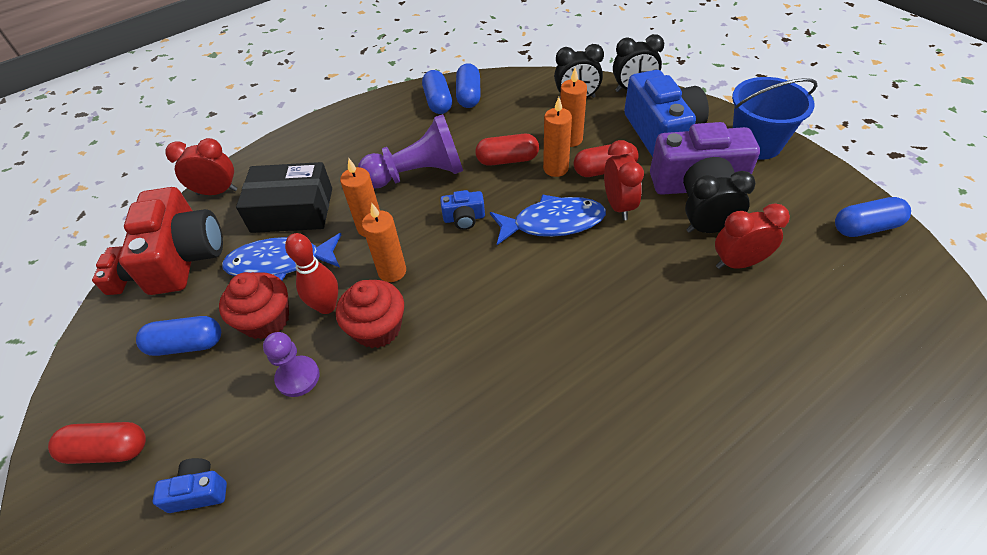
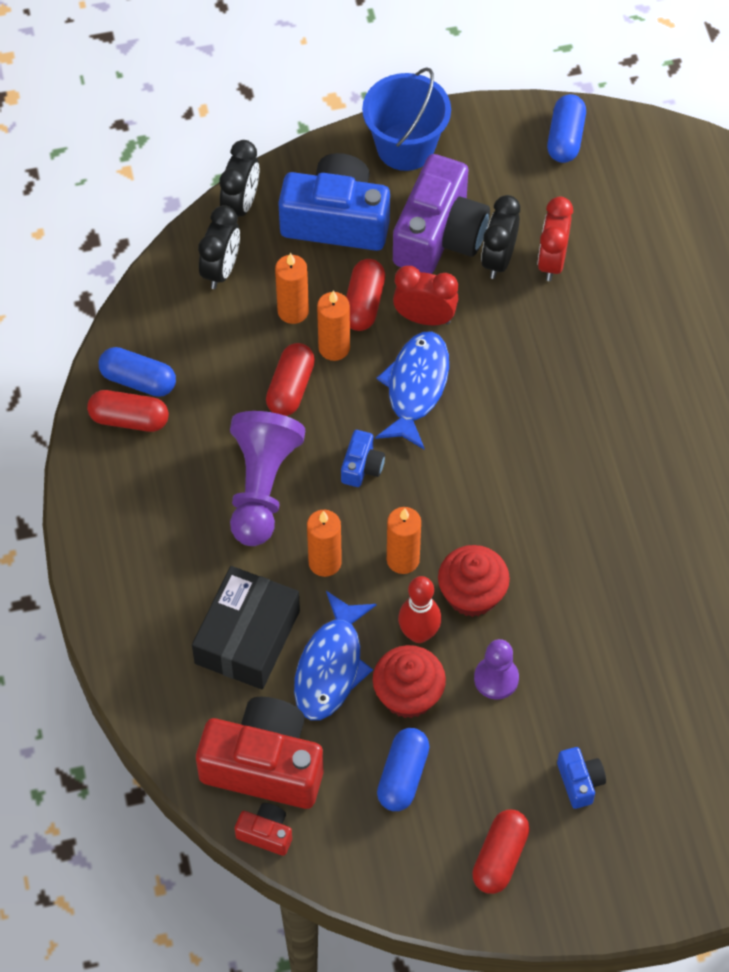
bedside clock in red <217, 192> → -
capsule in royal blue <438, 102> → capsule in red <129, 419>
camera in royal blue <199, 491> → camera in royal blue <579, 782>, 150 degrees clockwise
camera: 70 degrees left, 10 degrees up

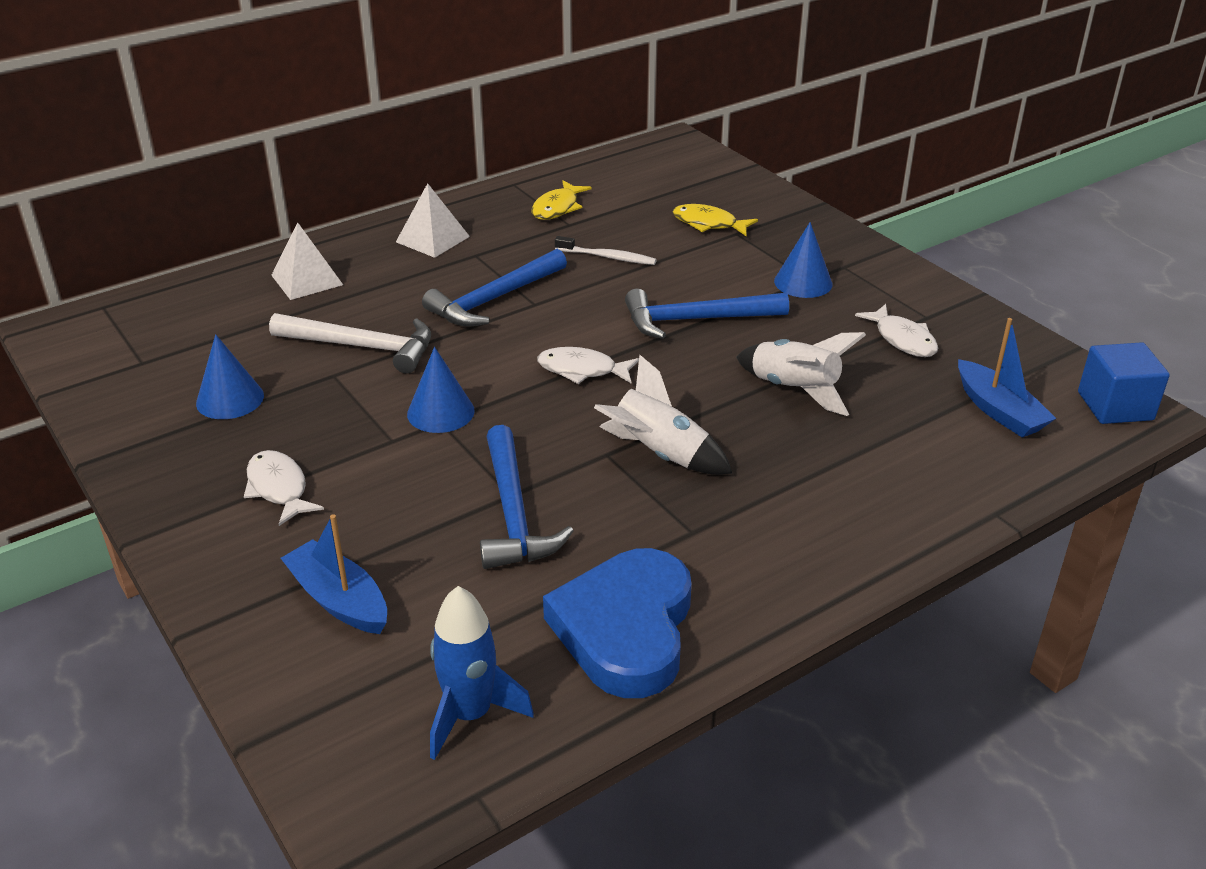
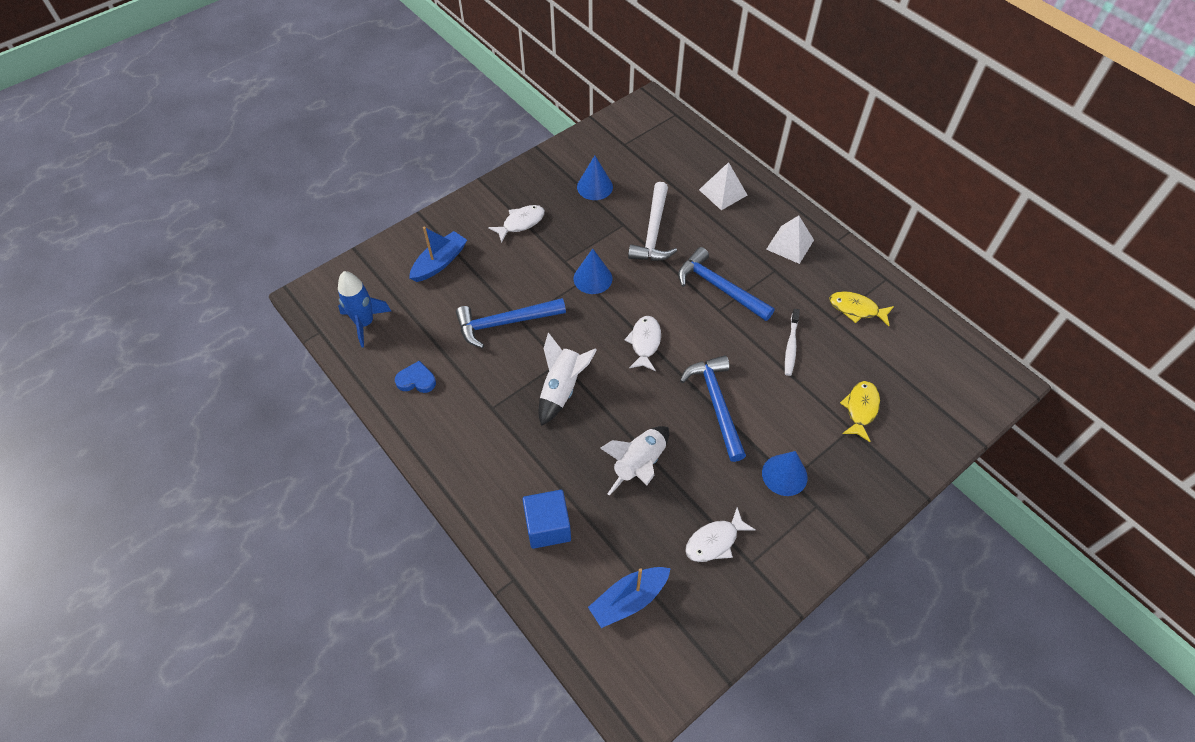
cube in royal blue <1115, 406> → cube in royal blue <548, 527>, shifted
heart in royal blue <626, 629> → heart in royal blue <416, 380>, x0.45
camera: 85 degrees right, 20 degrees up

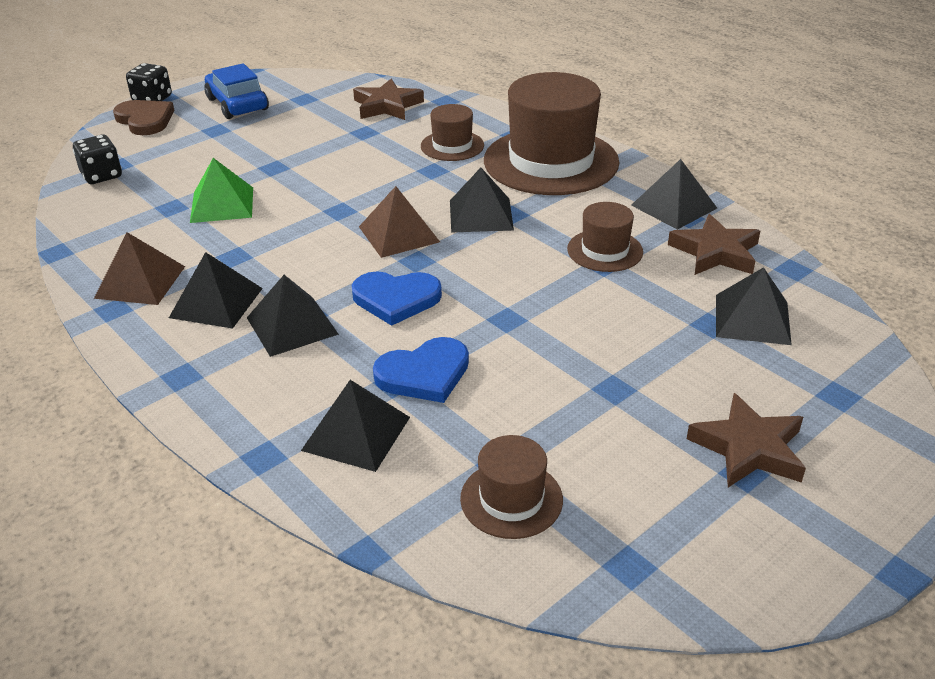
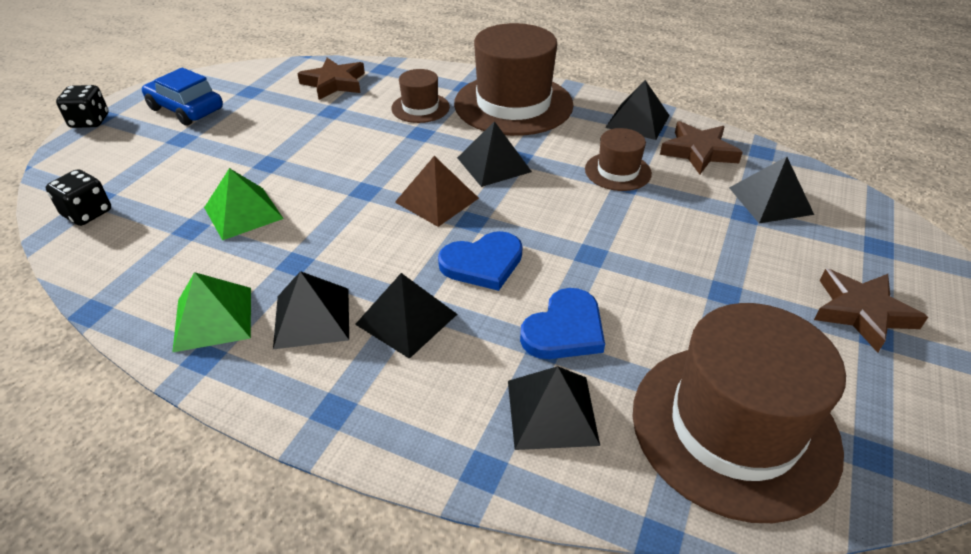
heart in russet <145, 120> → -
pyramid in russet <140, 282> → pyramid in green <213, 318>
top hat in russet <511, 499> → top hat in russet <734, 428>, x2.06
camera: 25 degrees left, 5 degrees up

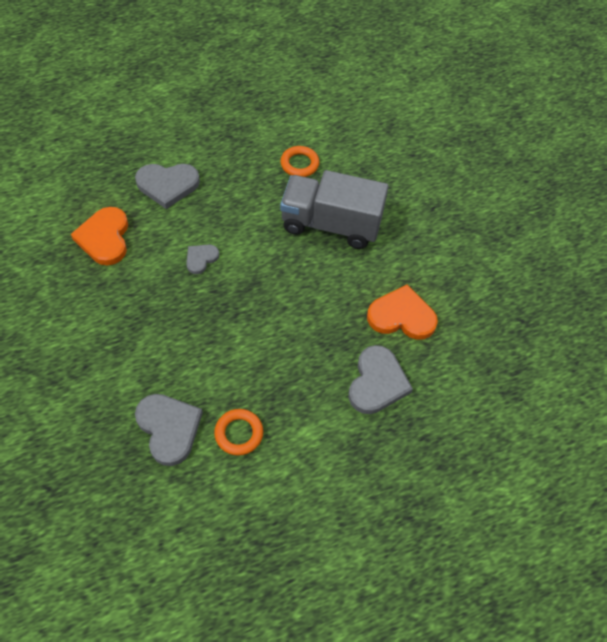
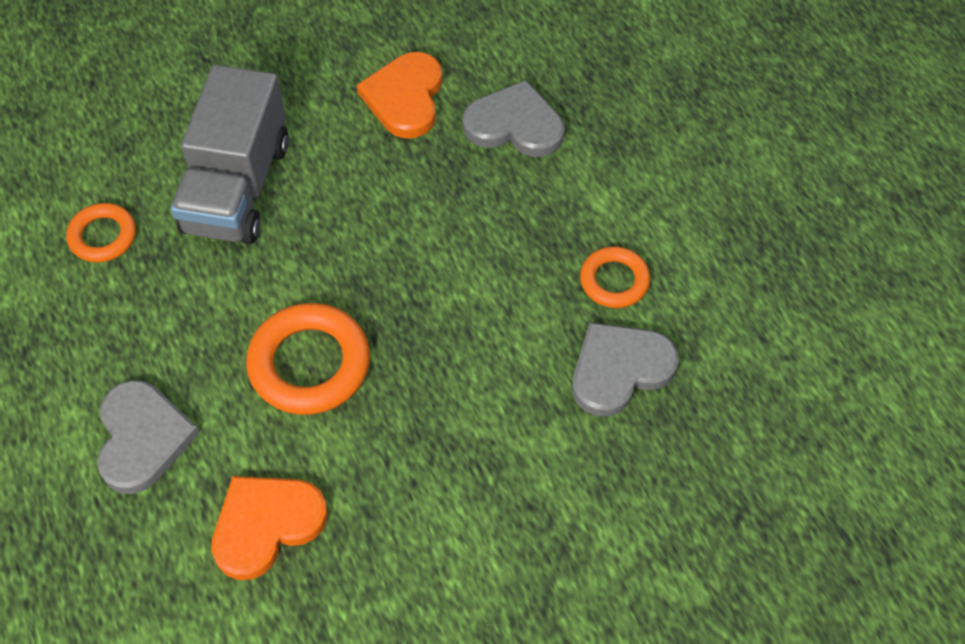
heart in grey <201, 259> → ring in orange <309, 364>
heart in orange <104, 238> → heart in orange <266, 525>, 150 degrees clockwise
camera: 90 degrees left, 0 degrees up

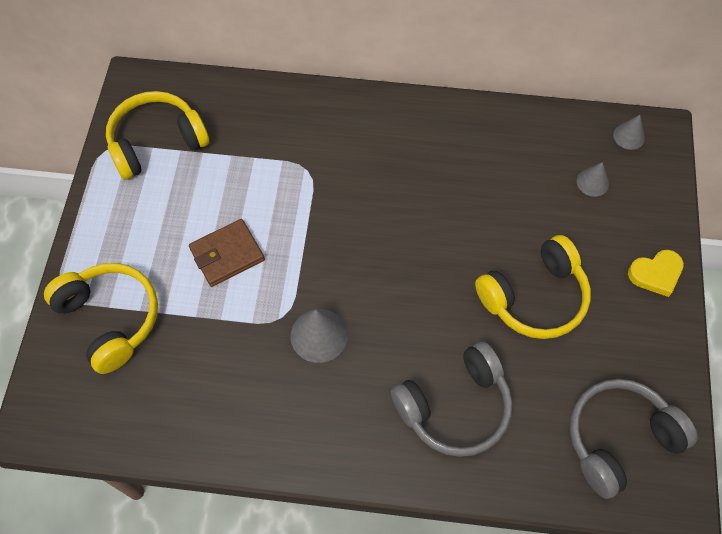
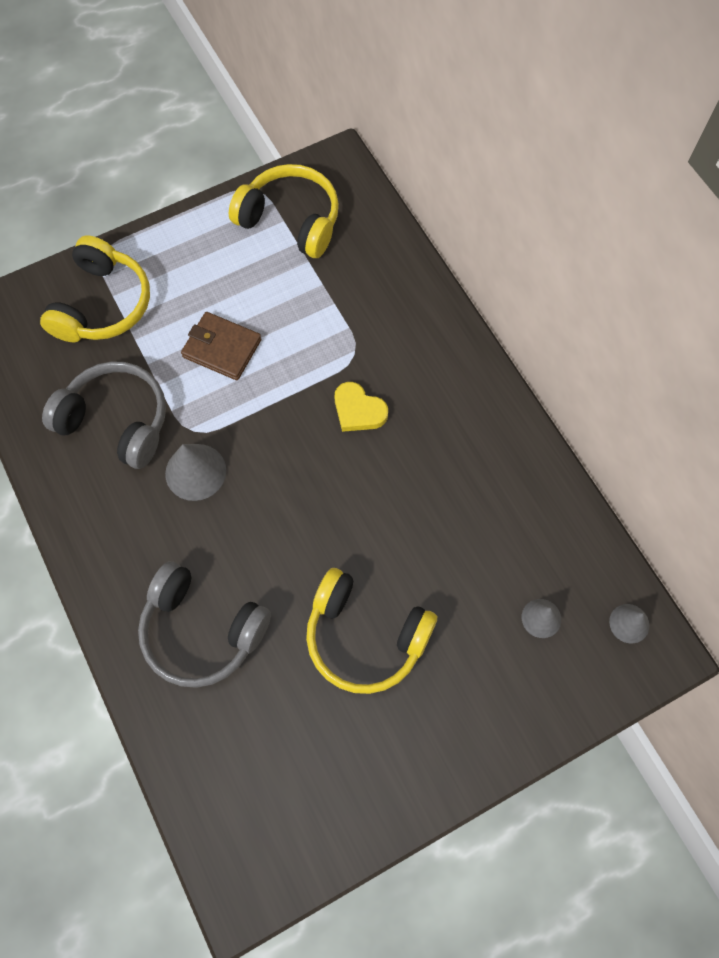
over-ear headphones in grey <619, 439> → over-ear headphones in grey <117, 421>, shifted
heart in golden <655, 274> → heart in golden <358, 410>, shifted
camera: 55 degrees right, 5 degrees up

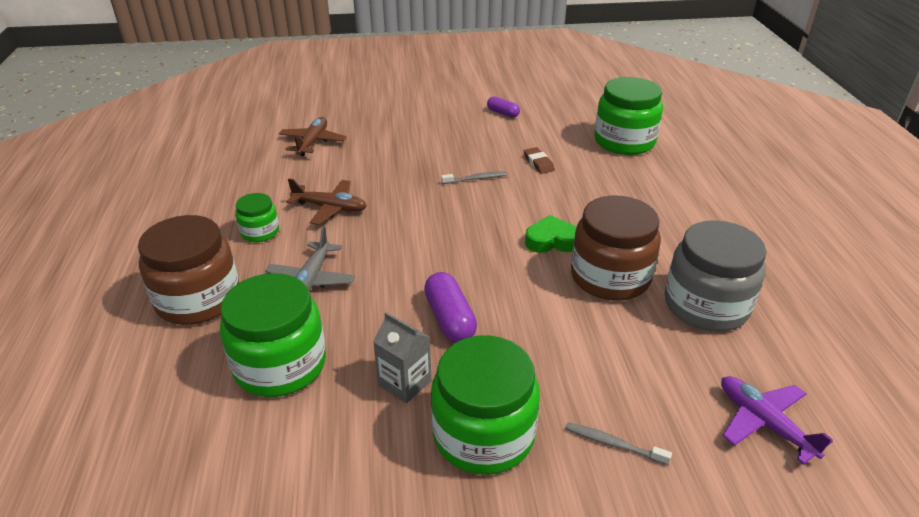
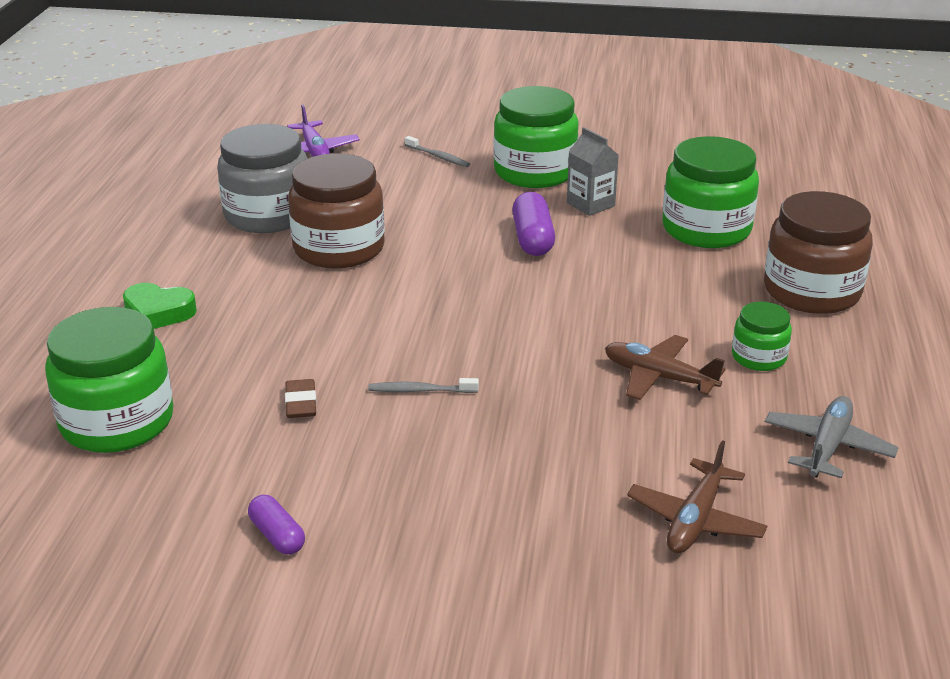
toy plane in grey <311, 279> → toy plane in grey <827, 447>, shifted
heart in green <552, 240> → heart in green <158, 313>, shifted
camera: 165 degrees left, 5 degrees down

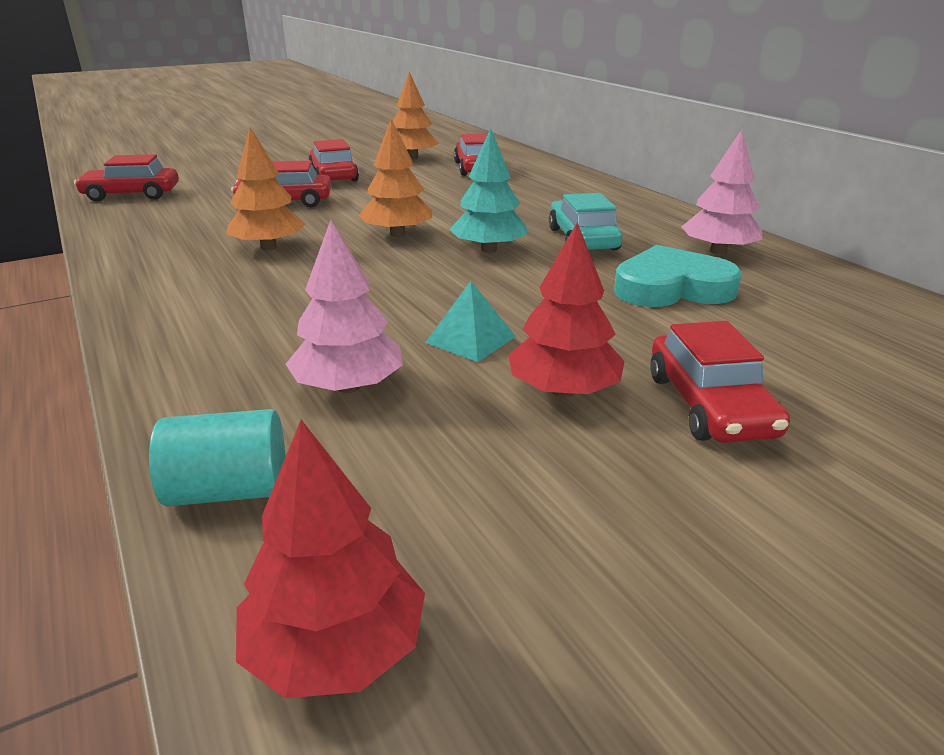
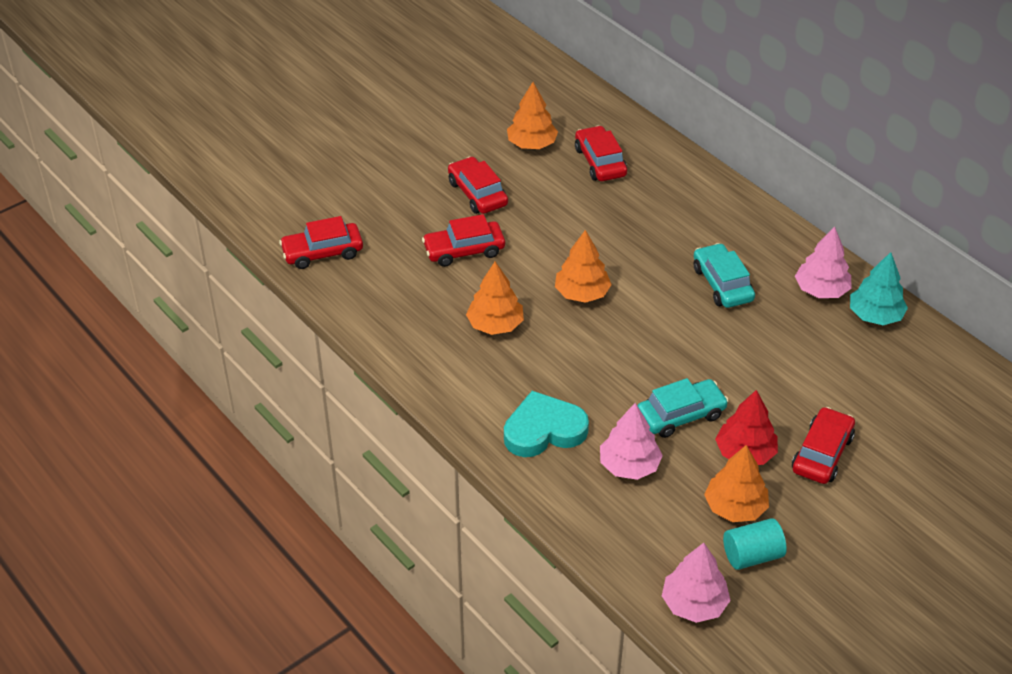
- → fir tree in orange <735, 507>
solid cylinder in teal <229, 490> → solid cylinder in teal <752, 555>, shifted
fir tree in teal <488, 249> → fir tree in teal <875, 315>, shifted
heart in teal <672, 288> → heart in teal <544, 430>, shifted
pyramid in teal <471, 339> → toy car in teal <681, 415>
fir tree in red <336, 647> → fir tree in rosy <694, 603>
toy car in red <709, 405> → toy car in red <822, 454>, 135 degrees counterclockwise
camera: 10 degrees left, 15 degrees up

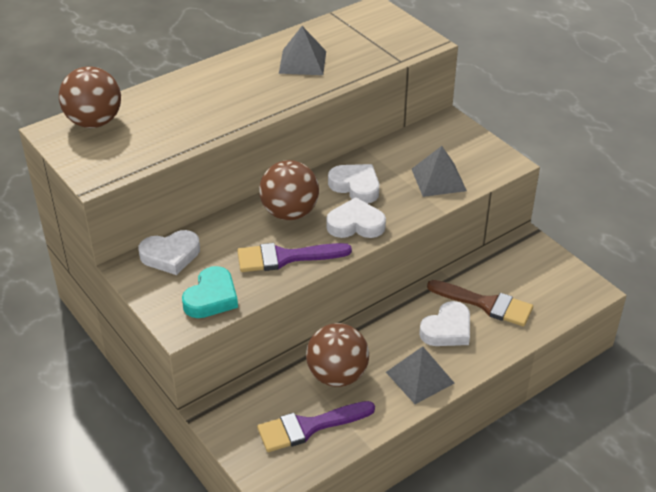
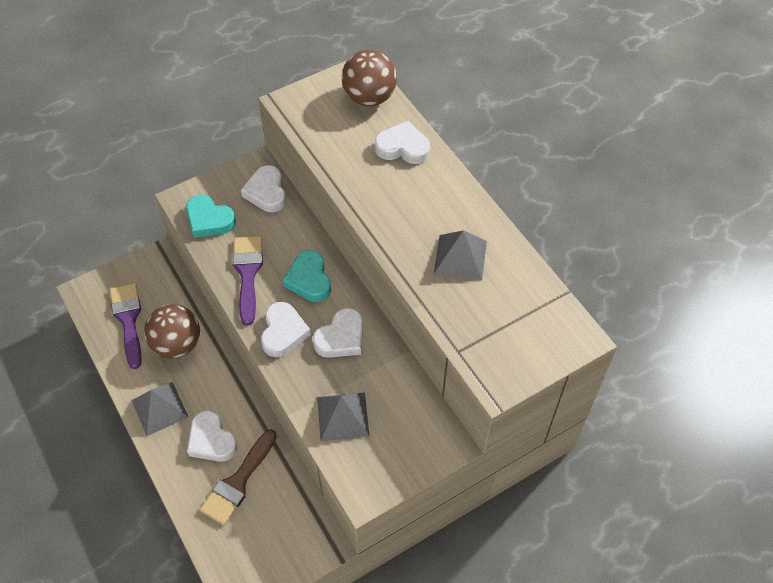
- → heart in white <403, 147>
sphere in russet <289, 213> → heart in teal <309, 280>
camera: 95 degrees right, 15 degrees up

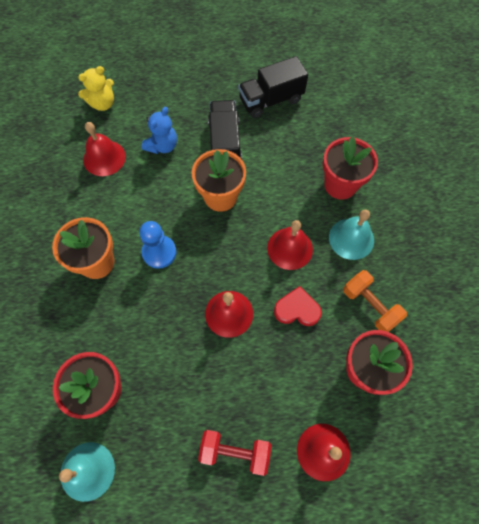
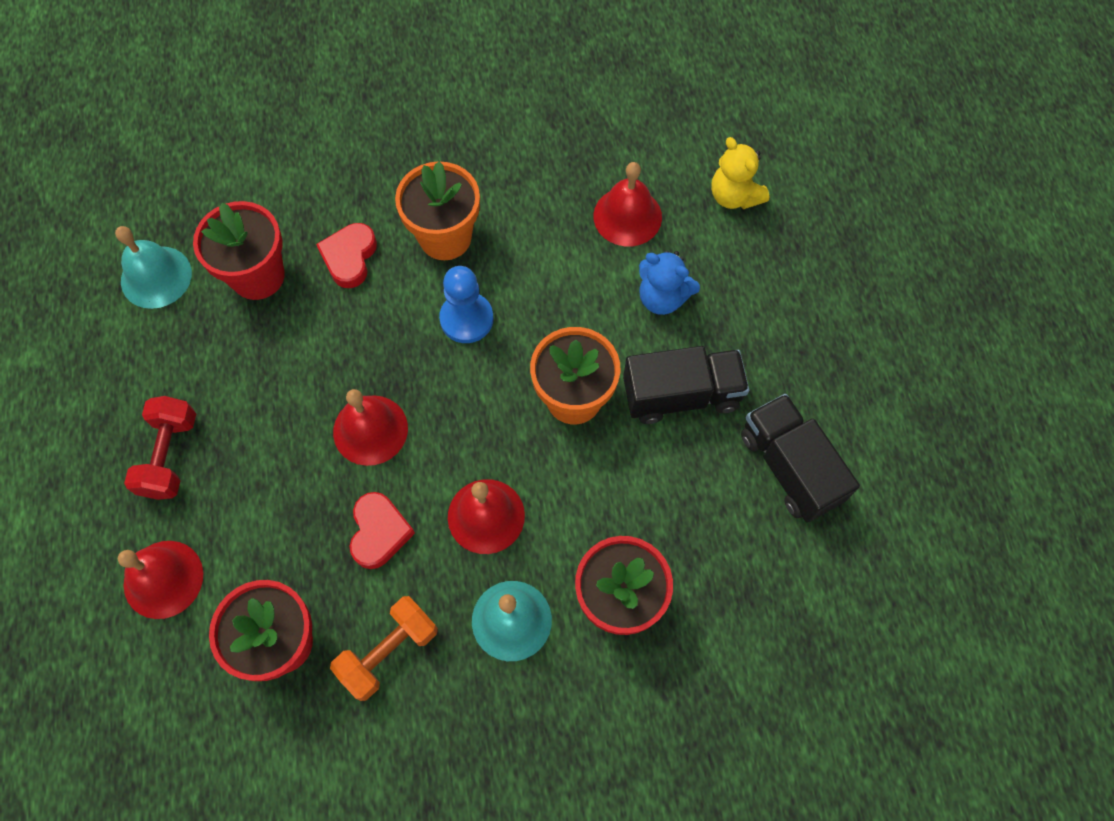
- → heart in red <349, 257>
camera: 85 degrees right, 0 degrees up

